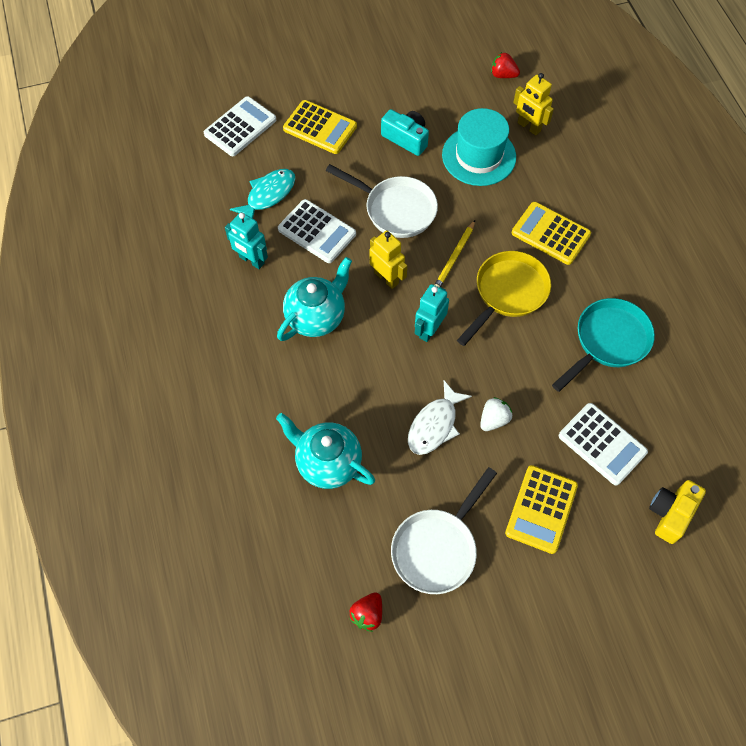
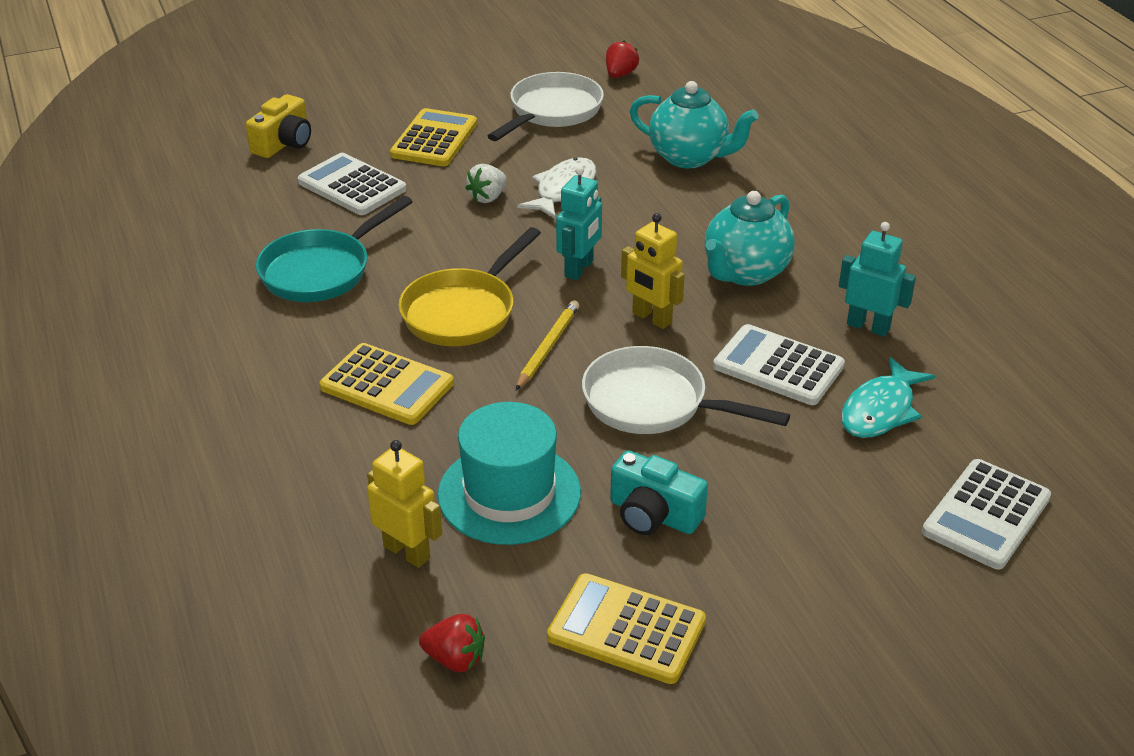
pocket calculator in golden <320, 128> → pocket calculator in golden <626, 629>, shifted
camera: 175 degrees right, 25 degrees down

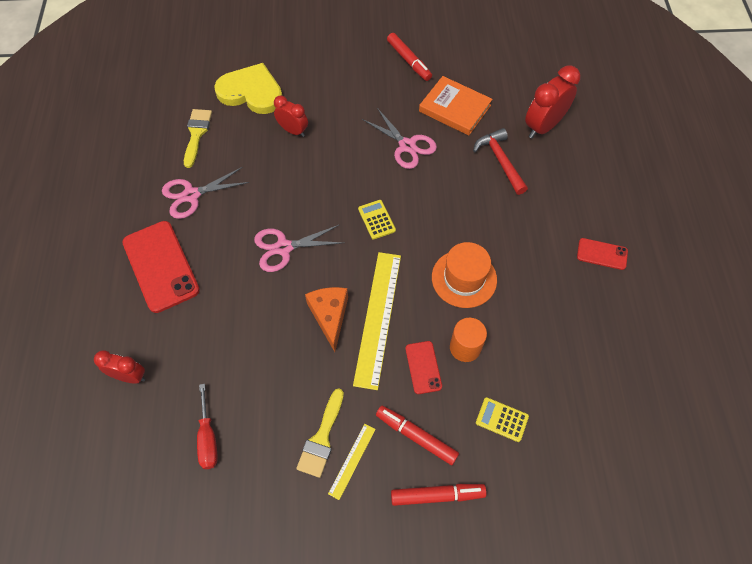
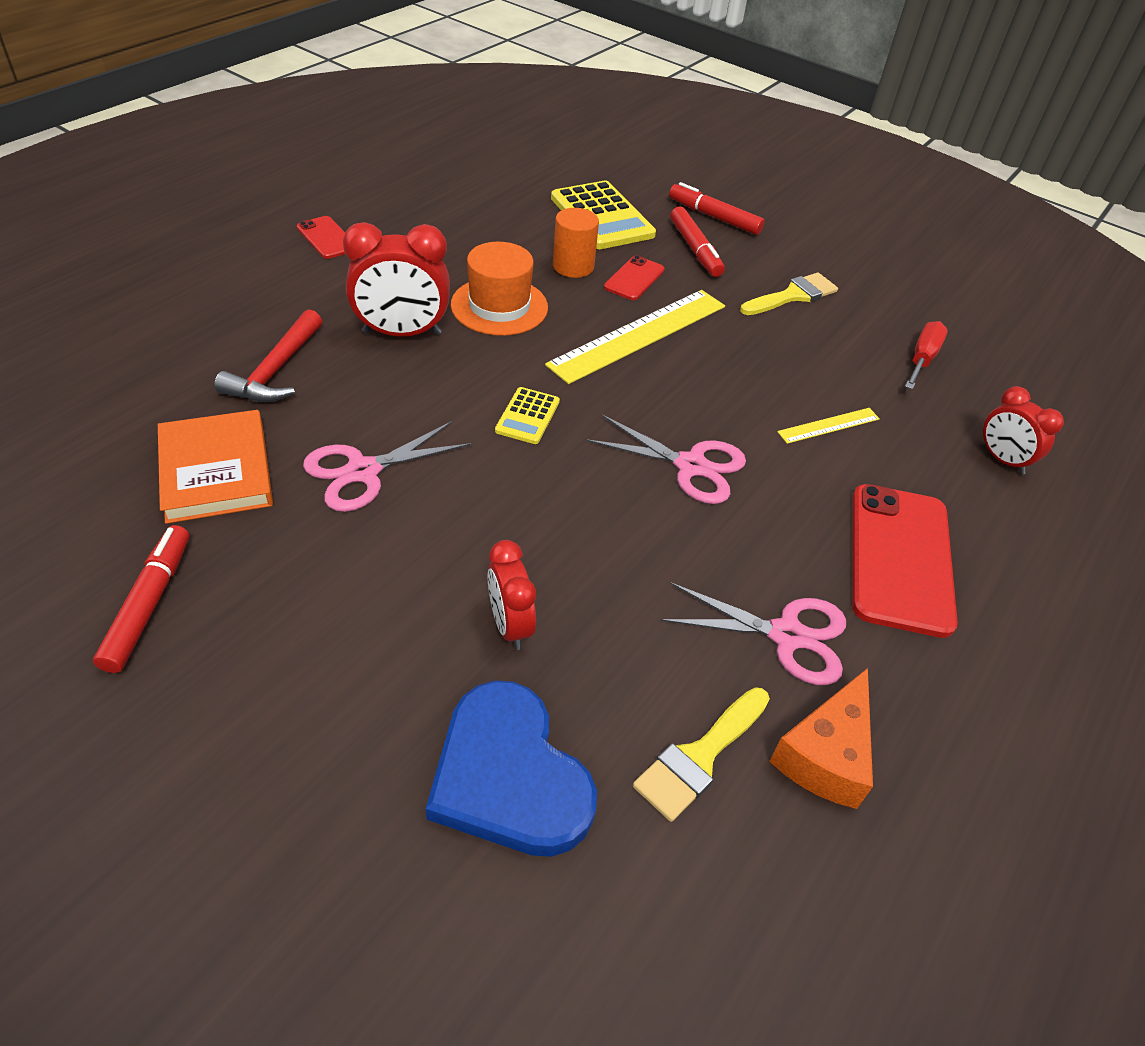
cheese in orange <329, 316> → cheese in orange <825, 754>, shifted
measuring stick in golden <352, 461> → measuring stick in golden <828, 425>, shifted
bedside clock in red <543, 126> → bedside clock in red <402, 333>, shifted
heart in golden <251, 92> → heart in royal blue <509, 775>
scissors in rosy <407, 146> → scissors in rosy <363, 471>, 120 degrees counterclockwise
pocket calculator in golden <502, 419> → pocket calculator in golden <602, 216>, x1.93
camera: 145 degrees left, 15 degrees down

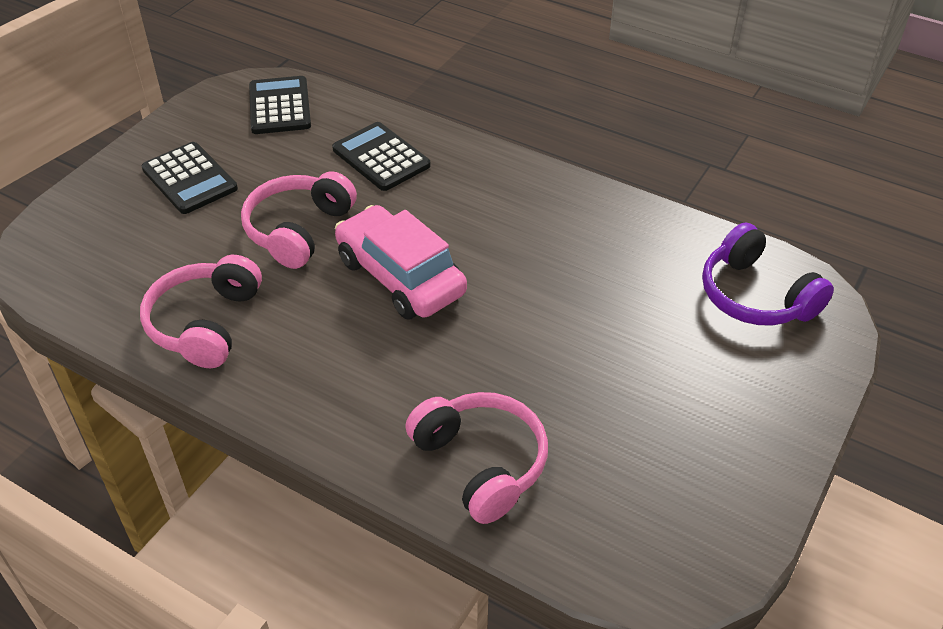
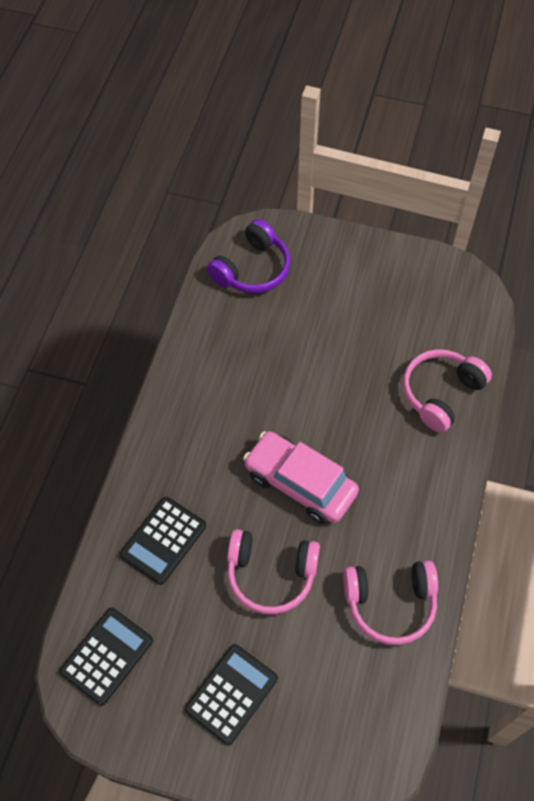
pocket calculator in jet-black <279, 106> → pocket calculator in jet-black <107, 656>, 150 degrees clockwise
toy car in rosy <400, 277> → toy car in rosy <300, 483>, 90 degrees clockwise
camera: 105 degrees left, 15 degrees up

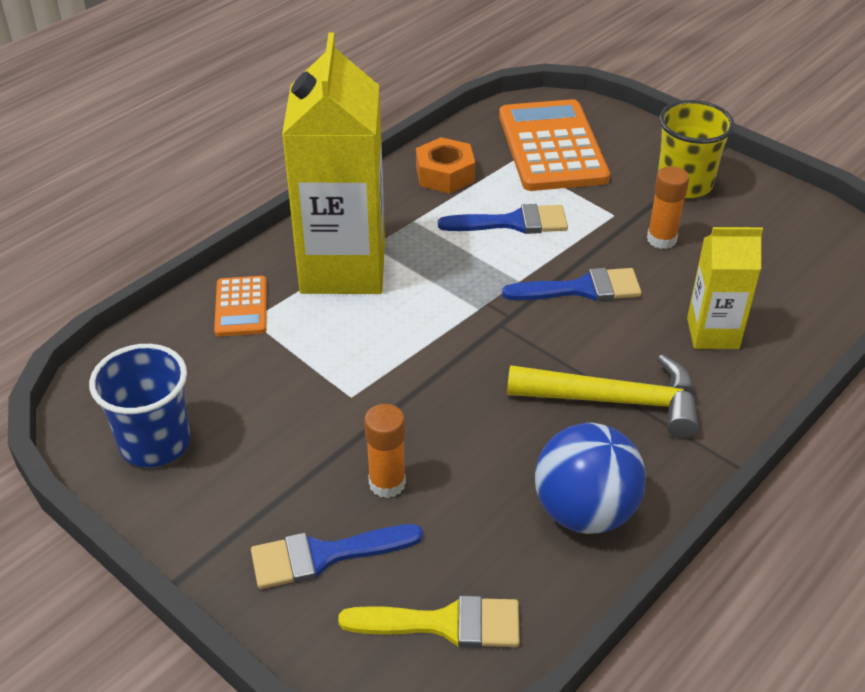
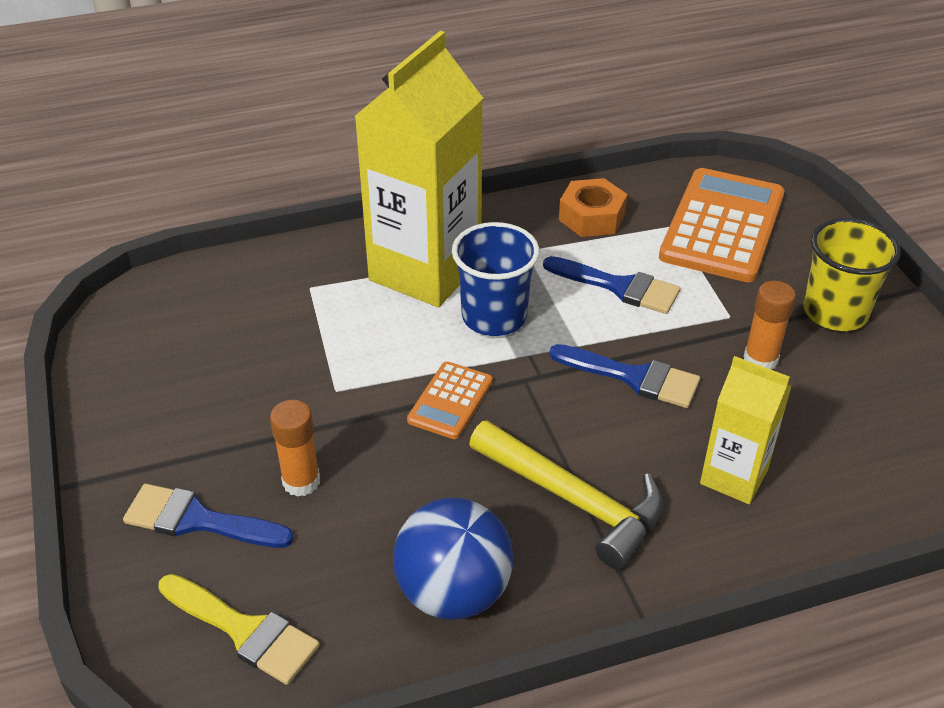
tumbler in royal blue <155, 443> → tumbler in royal blue <494, 317>, shifted
pocket calculator in orange <241, 307> → pocket calculator in orange <450, 401>, shifted
camera: 30 degrees right, 0 degrees up

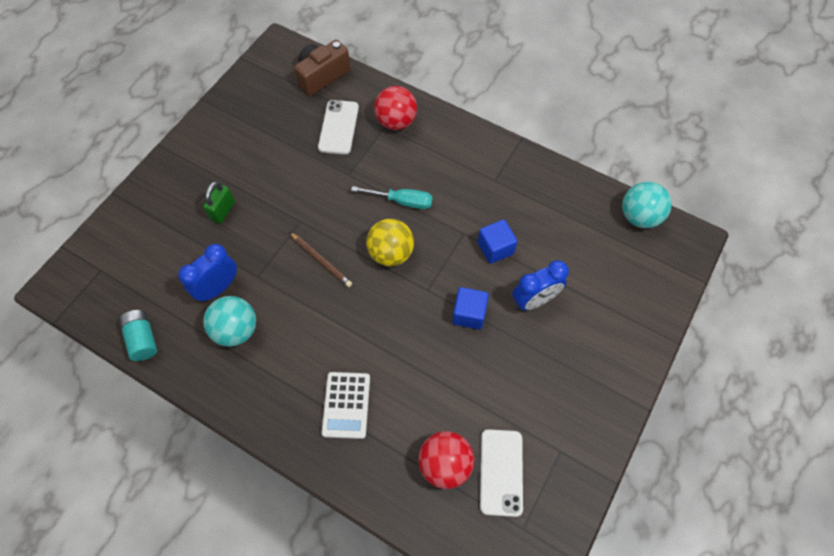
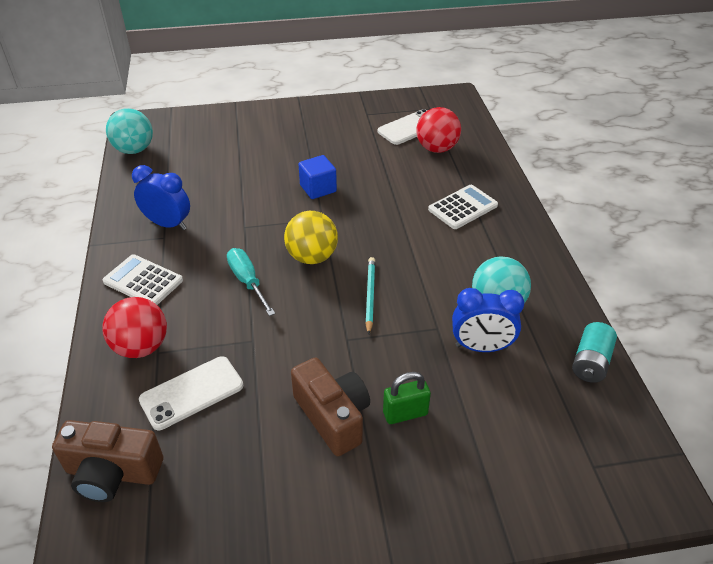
cube in royal blue <495, 248> → -
- → pocket calculator in white <143, 281>
- → camera in russet <333, 416>
bedside clock in royal blue <534, 300> → bedside clock in royal blue <168, 224>, shifted
lead pencil in russet <321, 260> → lead pencil in teal <370, 296>
camera: 130 degrees left, 20 degrees down

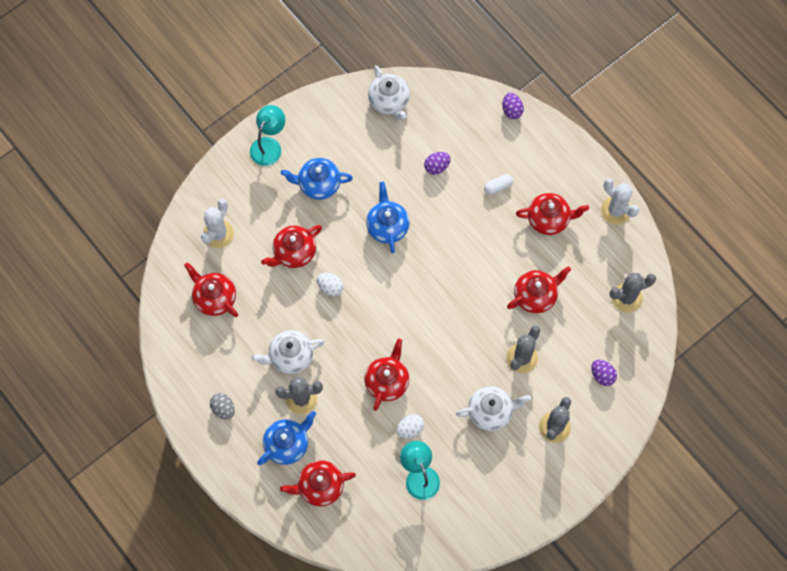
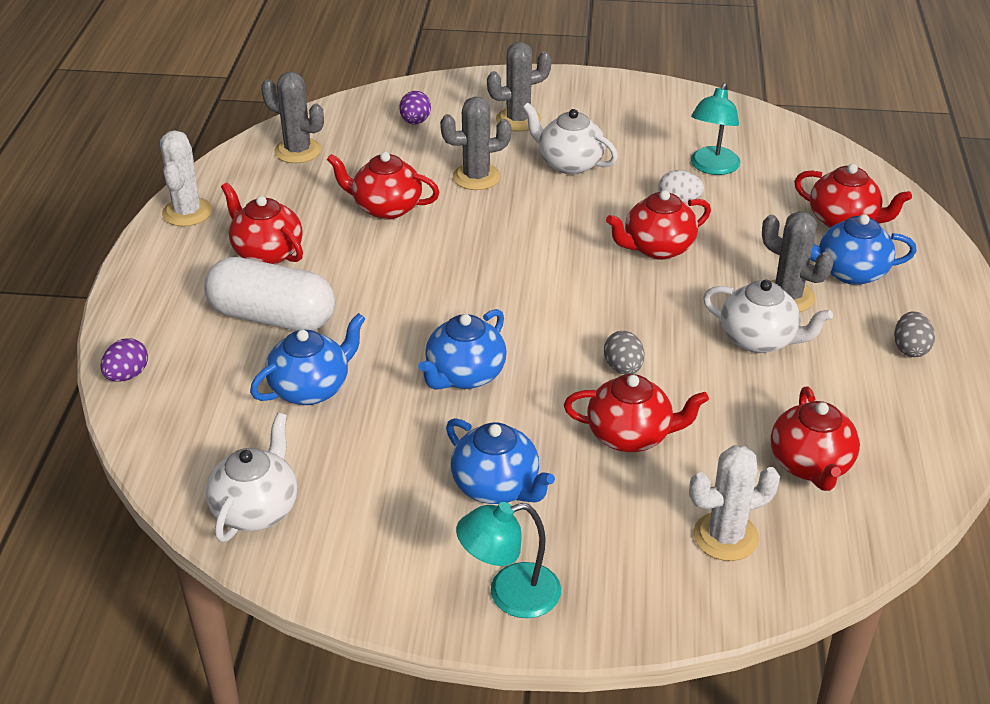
egg in violet <436, 167> → china teapot in royal blue <311, 388>
egg in white <330, 287> → egg in grey <623, 368>
capsule in white <498, 187> → capsule in white <272, 317>, x2.41
camera: 135 degrees left, 30 degrees down

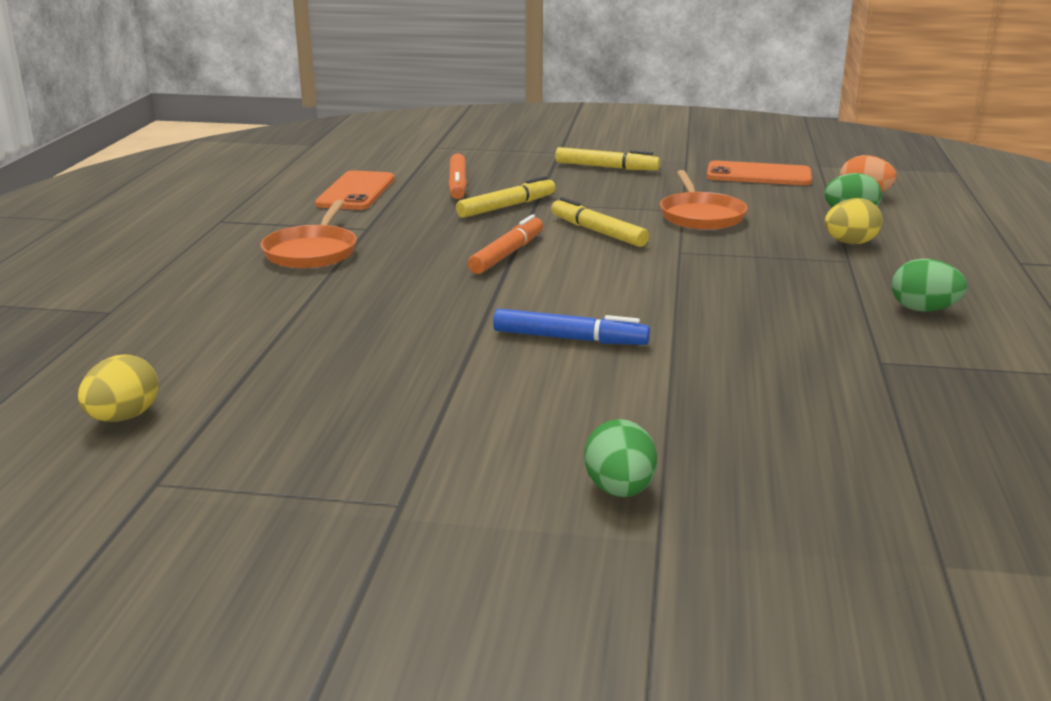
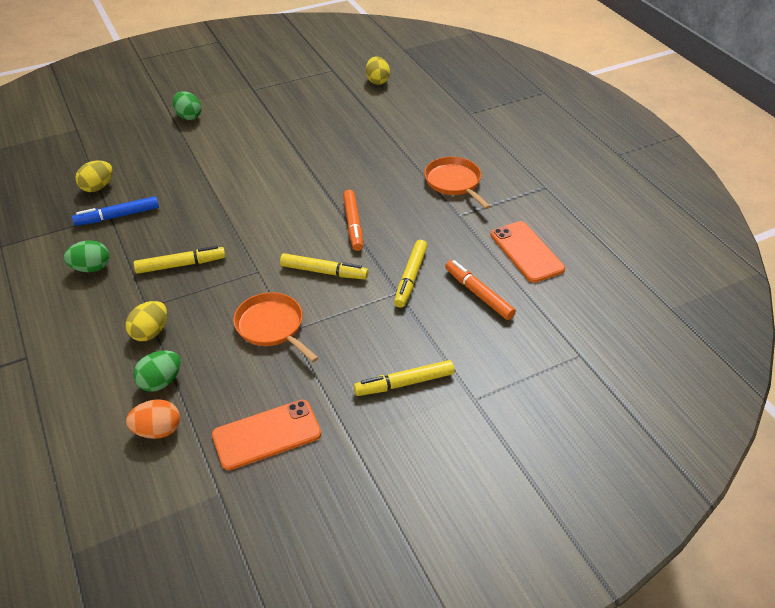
- → egg in golden <98, 187>
- → felt pen in golden <181, 265>
felt pen in royal blue <570, 339> → felt pen in royal blue <118, 216>, shifted
camera: 145 degrees right, 20 degrees up

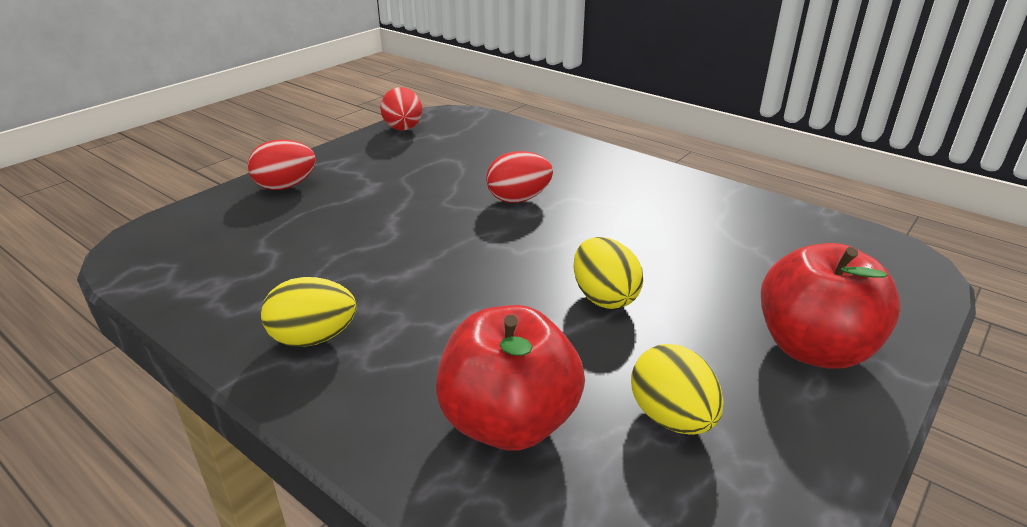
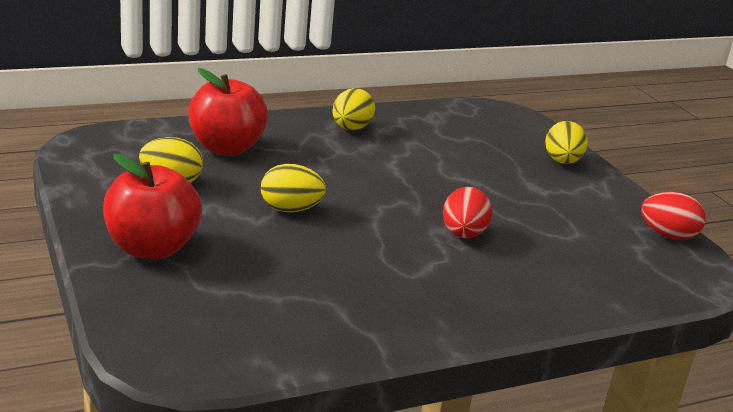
egg in red <286, 186> → egg in golden <562, 162>
camera: 115 degrees right, 5 degrees down

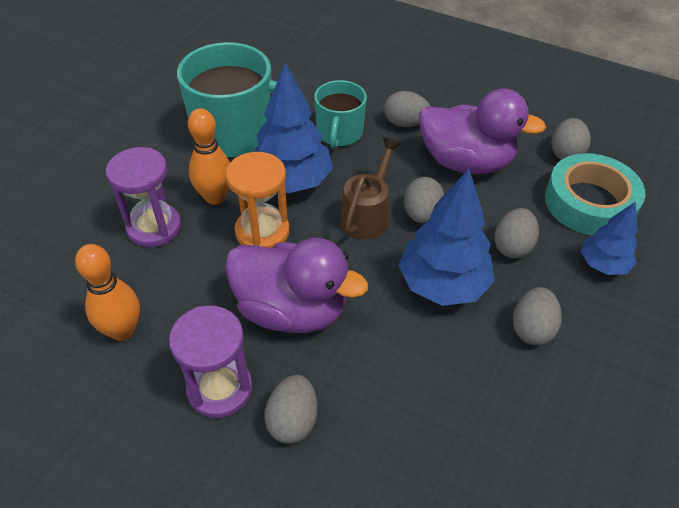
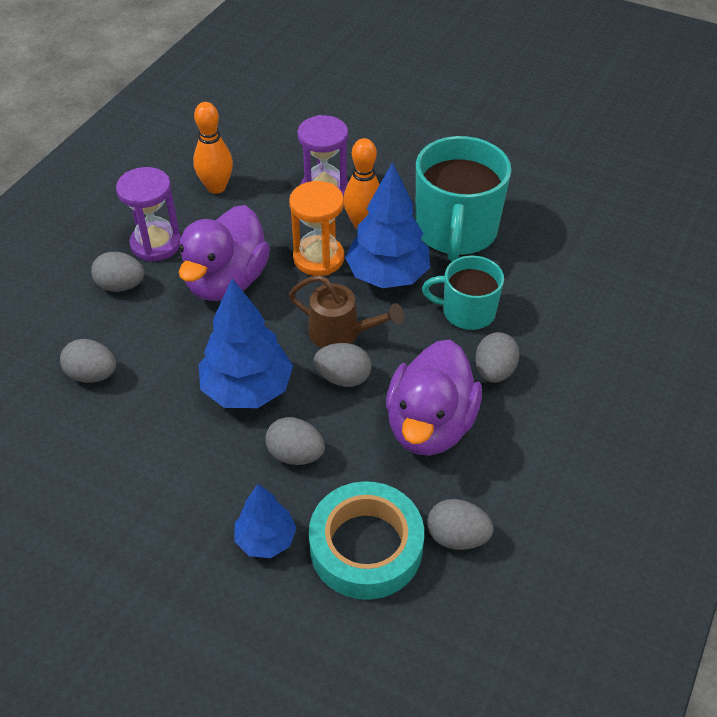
egg in grey <531, 328> → egg in grey <92, 375>, shifted
camera: 90 degrees right, 0 degrees up

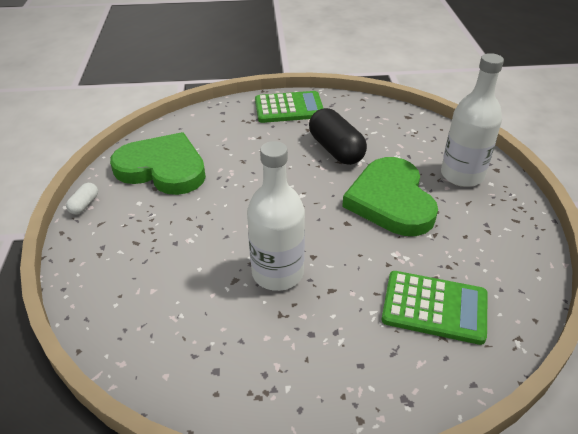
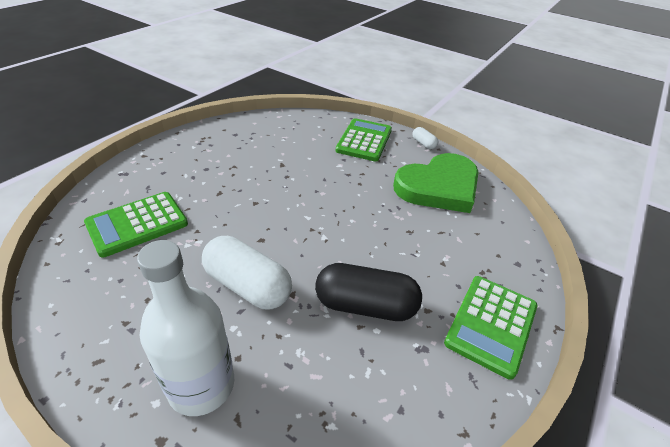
bottle in white <277, 273> → -
- → pocket calculator in green <364, 140>
heart in green <391, 201> → capsule in white <247, 286>
camera: 125 degrees right, 0 degrees up

